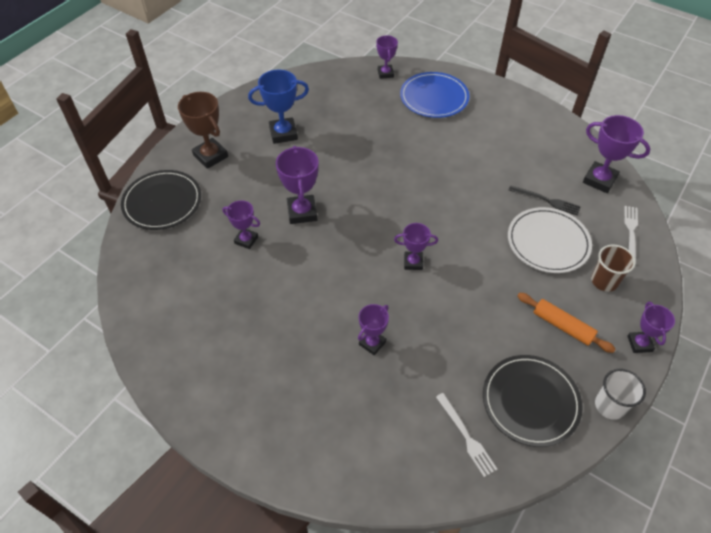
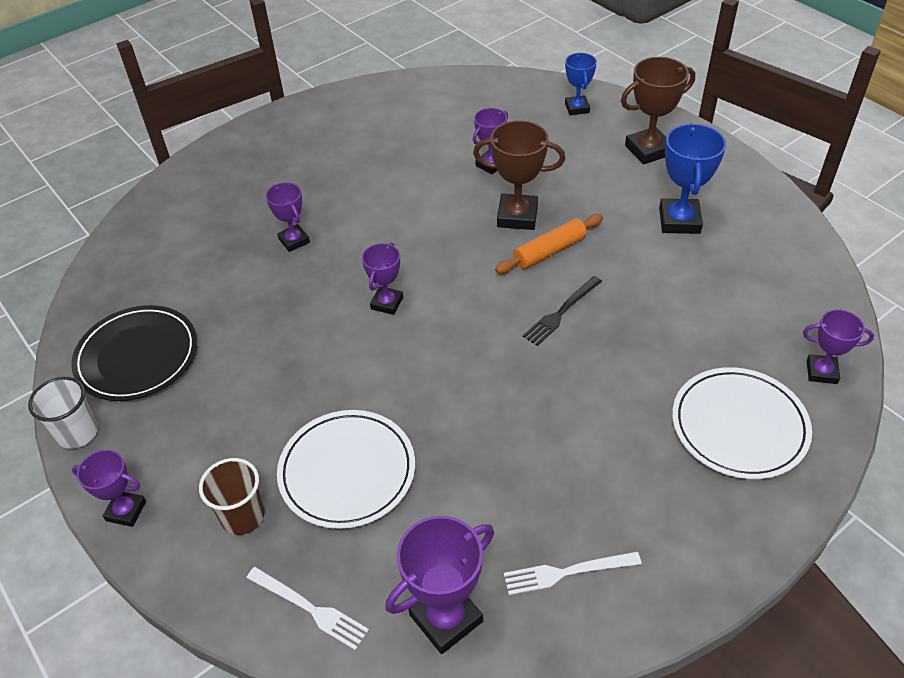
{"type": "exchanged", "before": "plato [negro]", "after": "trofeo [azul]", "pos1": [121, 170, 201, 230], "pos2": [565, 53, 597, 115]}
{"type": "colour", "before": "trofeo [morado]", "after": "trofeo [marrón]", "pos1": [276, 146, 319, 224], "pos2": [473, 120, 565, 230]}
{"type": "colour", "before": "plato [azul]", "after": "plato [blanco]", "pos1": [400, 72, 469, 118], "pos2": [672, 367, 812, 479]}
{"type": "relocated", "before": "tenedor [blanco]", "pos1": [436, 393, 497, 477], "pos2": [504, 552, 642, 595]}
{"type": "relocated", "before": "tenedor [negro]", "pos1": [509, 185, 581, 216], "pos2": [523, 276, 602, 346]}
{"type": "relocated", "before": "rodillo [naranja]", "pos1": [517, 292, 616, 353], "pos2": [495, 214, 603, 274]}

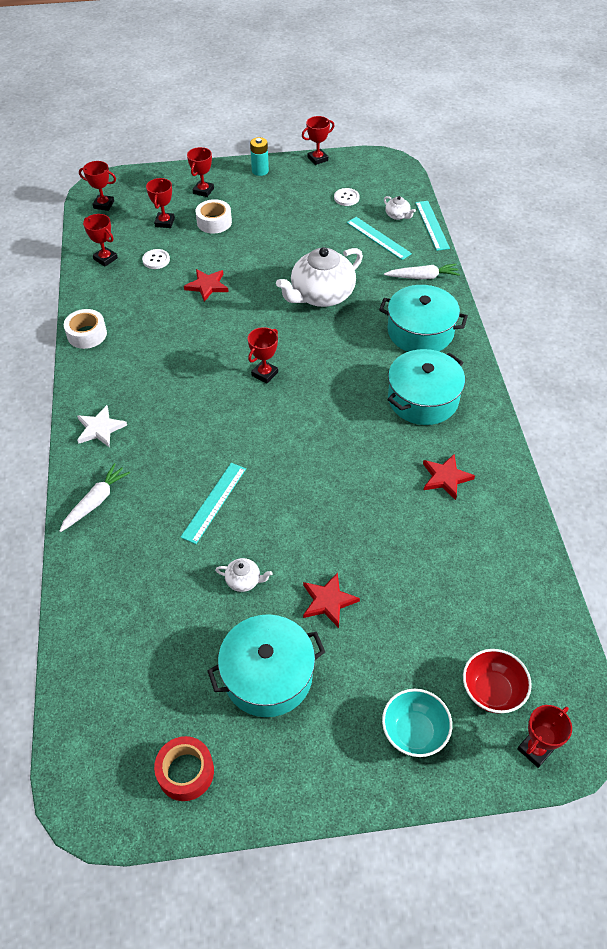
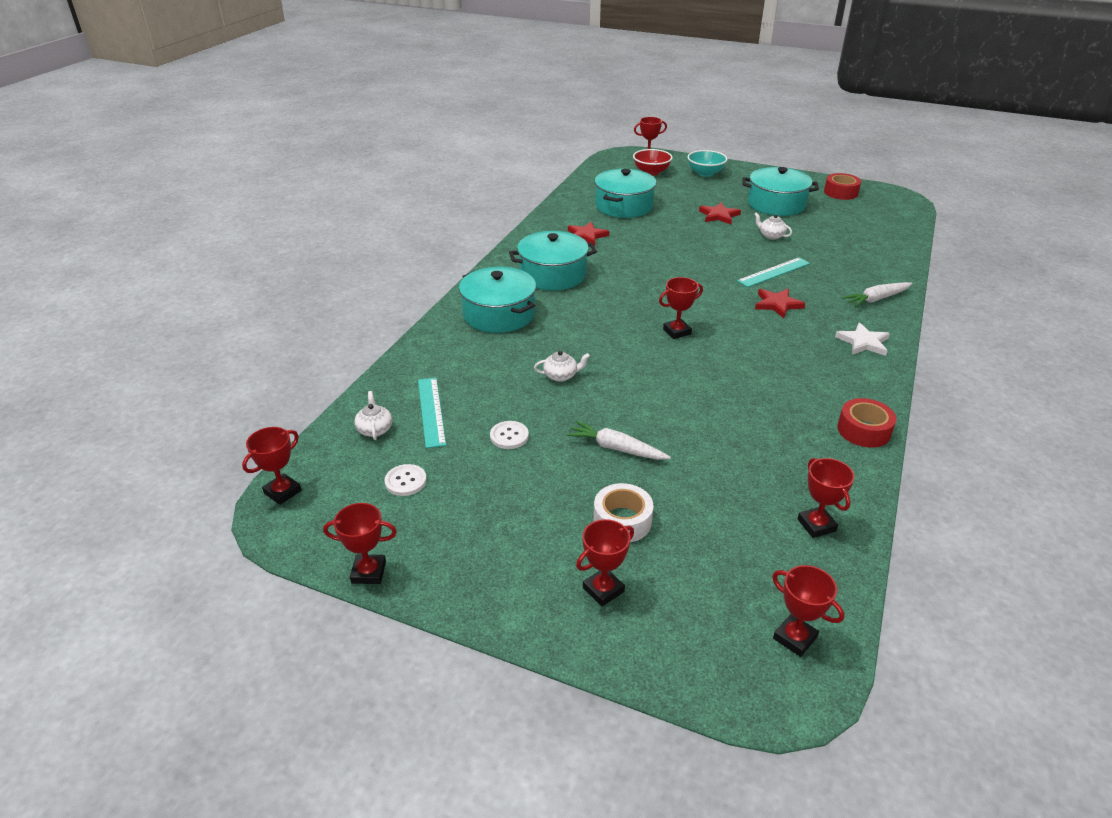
{"type": "colour", "before": "cinta adhesiva [blanco]", "after": "cinta adhesiva [rojo]", "pos1": [64, 309, 107, 349], "pos2": [837, 398, 896, 448]}
{"type": "relocated", "before": "botón [blanco]", "pos1": [142, 249, 170, 269], "pos2": [490, 421, 529, 449]}
{"type": "relocated", "before": "trofeo [rojo]", "pos1": [146, 178, 175, 228], "pos2": [242, 427, 302, 505]}
{"type": "relocated", "before": "estrella [rojo]", "pos1": [184, 269, 229, 302], "pos2": [755, 289, 806, 318]}
{"type": "missing", "before": "pila [turquesa]", "pos1": [250, 137, 269, 176]}
{"type": "size", "before": "tetera [blanco]", "pos1": [276, 247, 363, 307], "pos2": [534, 351, 590, 382], "scale": 0.42}
{"type": "relocated", "before": "zanahoria [blanco]", "pos1": [384, 264, 460, 279], "pos2": [567, 421, 671, 460]}
{"type": "missing", "before": "regla [turquesa]", "pos1": [415, 201, 450, 251]}
{"type": "appeared", "after": "olla [turquesa]", "pos2": [594, 169, 656, 218]}

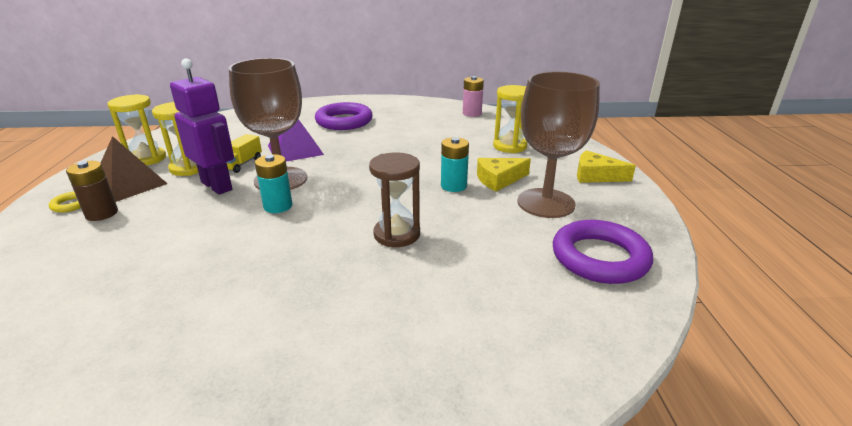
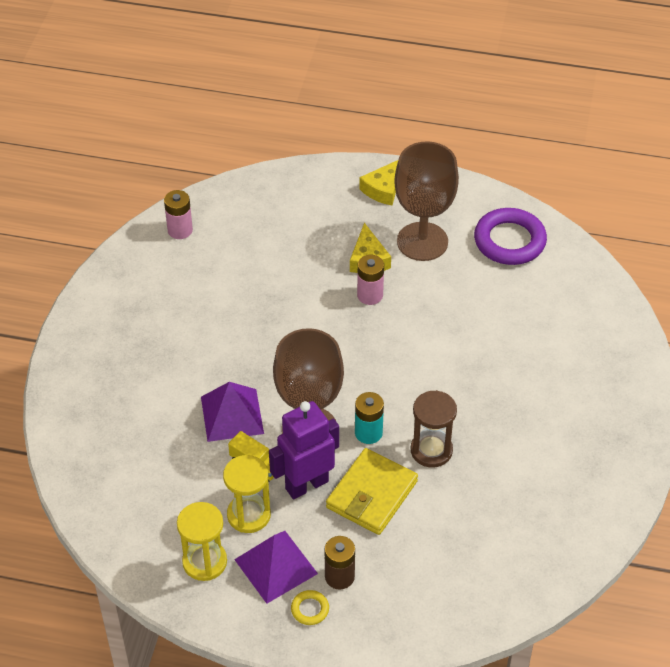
{"type": "colour", "before": "pirámide [marrón]", "after": "pirámide [morado]", "pos1": [101, 136, 168, 202], "pos2": [234, 531, 318, 604]}
{"type": "missing", "before": "anillo [morado]", "pos1": [315, 102, 373, 130]}
{"type": "relocated", "before": "reloj de arena [marrón]", "pos1": [369, 152, 420, 247], "pos2": [411, 390, 457, 467]}
{"type": "colour", "before": "pila [turquesa]", "after": "pila [rosa]", "pos1": [441, 137, 469, 192], "pos2": [357, 255, 384, 305]}
{"type": "missing", "before": "reloj de arena [amarillo]", "pos1": [493, 85, 527, 153]}
{"type": "appeared", "after": "cartera [amarillo]", "pos2": [326, 448, 418, 535]}

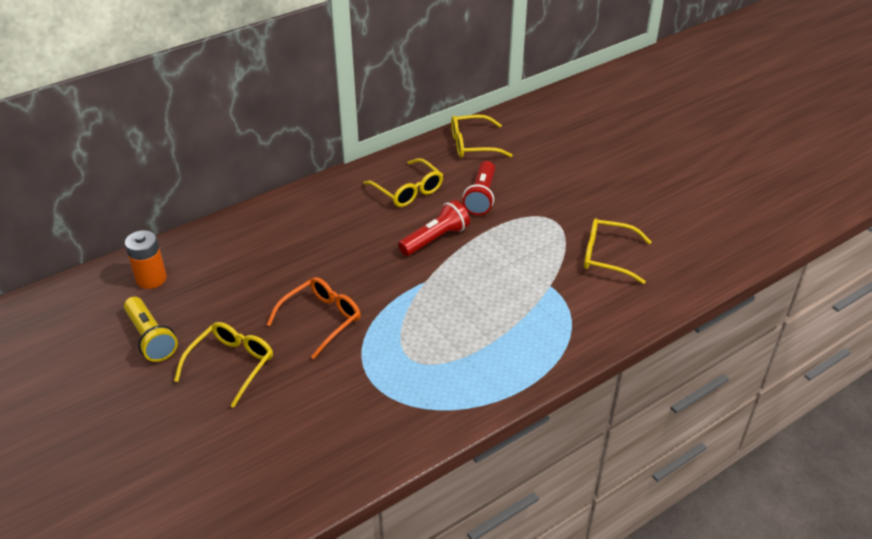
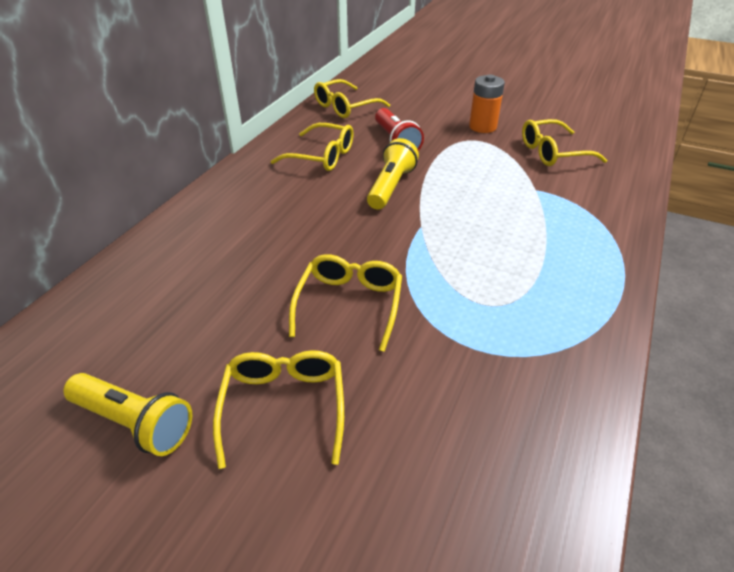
{"type": "relocated", "before": "pila [naranja]", "pos1": [125, 230, 167, 289], "pos2": [469, 75, 505, 133]}
{"type": "colour", "before": "gafas [naranja]", "after": "gafas [amarillo]", "pos1": [266, 277, 361, 359], "pos2": [289, 254, 402, 352]}
{"type": "colour", "before": "lámpara de mano [rojo]", "after": "lámpara de mano [amarillo]", "pos1": [398, 200, 470, 256], "pos2": [367, 138, 419, 209]}

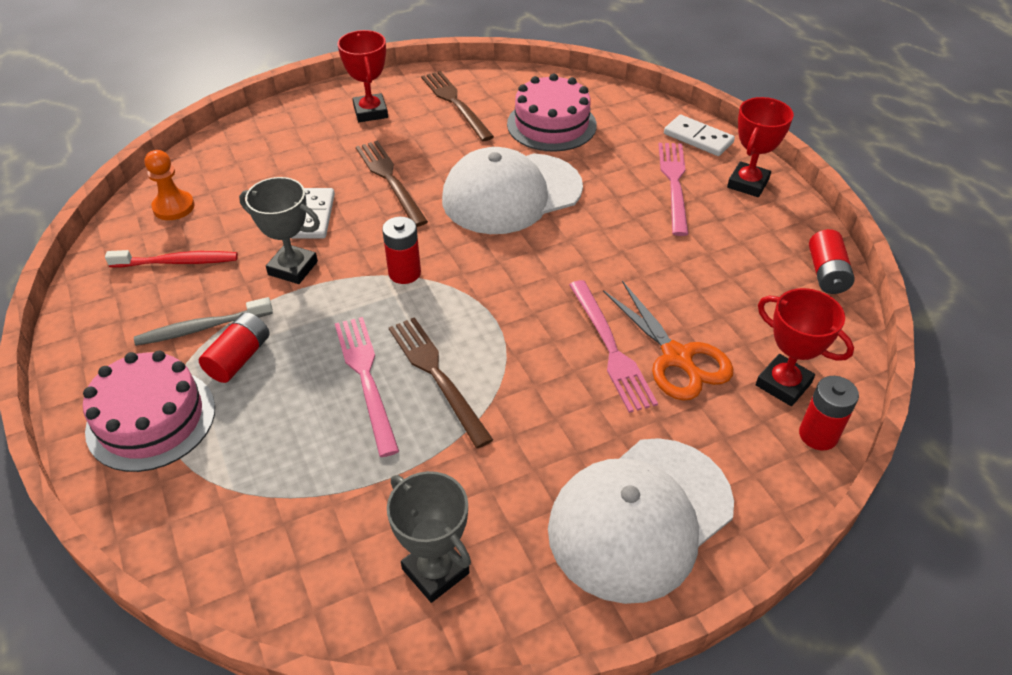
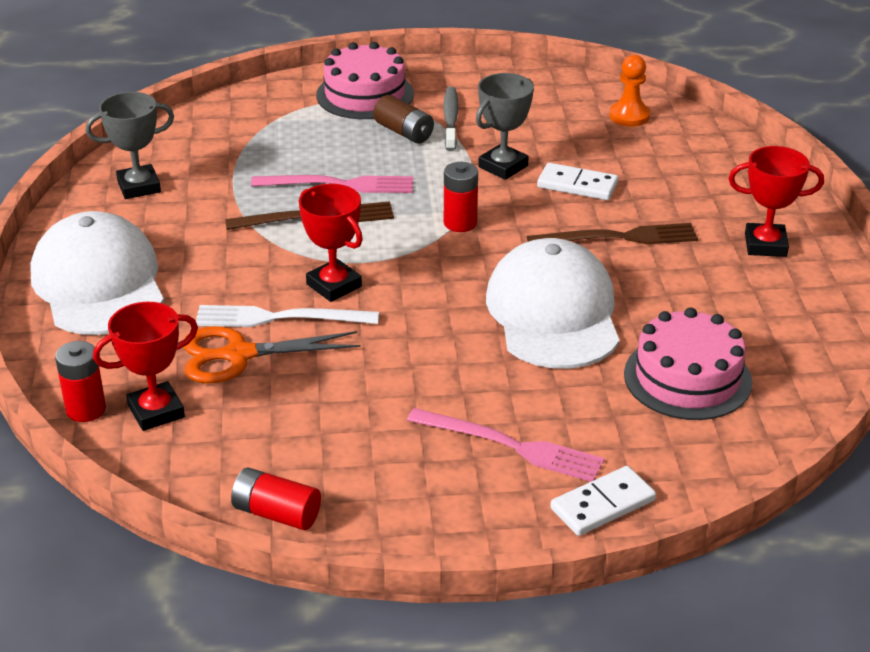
{"type": "missing", "before": "cepillo de dientes [rojo]", "pos1": [105, 250, 238, 267]}
{"type": "colour", "before": "pila [rojo]", "after": "pila [marrón]", "pos1": [199, 312, 269, 383], "pos2": [373, 95, 434, 144]}
{"type": "missing", "before": "tenedor [marrón]", "pos1": [421, 71, 494, 141]}
{"type": "colour", "before": "tenedor [rosa]", "after": "tenedor [blanco]", "pos1": [569, 280, 658, 413], "pos2": [196, 305, 379, 327]}
{"type": "relocated", "before": "trofeo [rojo]", "pos1": [727, 97, 794, 197], "pos2": [299, 184, 363, 302]}

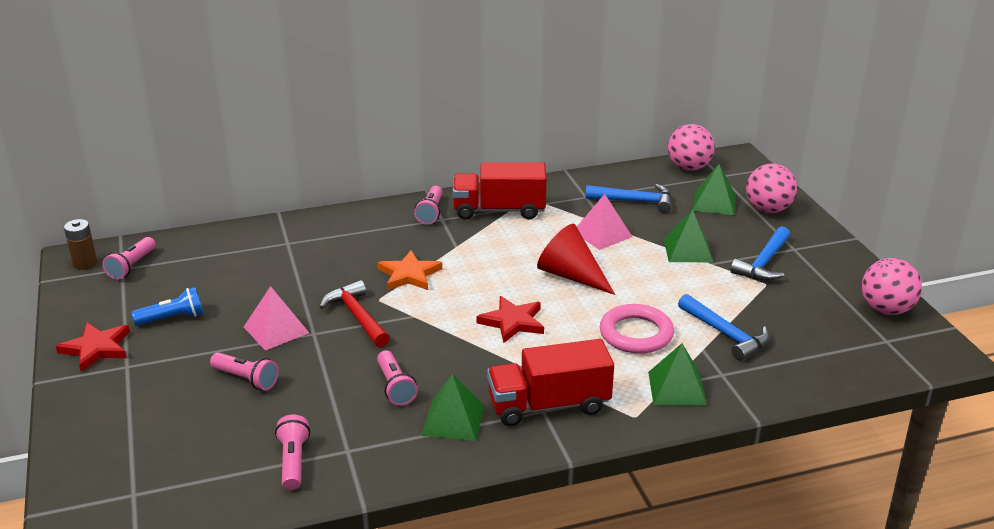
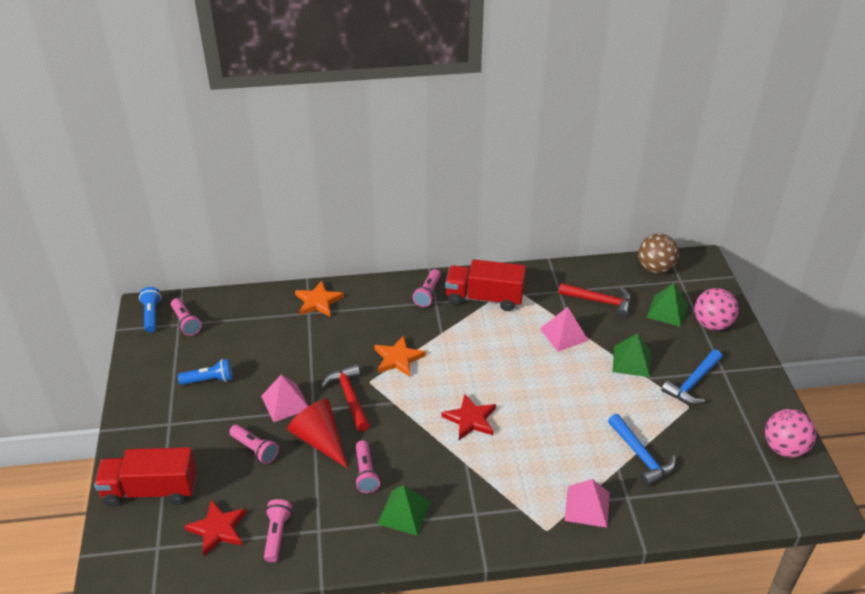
{"type": "relocated", "before": "estrella [rojo]", "pos1": [56, 323, 130, 372], "pos2": [185, 500, 247, 556]}
{"type": "exchanged", "before": "pila [marrón]", "after": "lámpara de mano [azul]", "pos1": [64, 219, 97, 270], "pos2": [139, 287, 161, 333]}
{"type": "spun", "before": "lámpara de mano [rosa]", "pos1": [102, 237, 156, 280], "pos2": [171, 298, 202, 336], "turn": -60}
{"type": "relocated", "before": "camión [rojo]", "pos1": [487, 339, 614, 426], "pos2": [94, 447, 197, 507]}
{"type": "relocated", "before": "cono [rojo]", "pos1": [537, 224, 615, 295], "pos2": [287, 399, 348, 469]}
{"type": "colour", "before": "martillo [azul]", "after": "martillo [rojo]", "pos1": [586, 184, 672, 213], "pos2": [558, 283, 631, 318]}
{"type": "missing", "before": "anillo [rosa]", "pos1": [600, 304, 674, 354]}
{"type": "colour", "before": "pirámide [verde]", "after": "pirámide [rosa]", "pos1": [648, 343, 707, 406], "pos2": [564, 479, 610, 528]}
{"type": "colour", "before": "pelota [rosa]", "after": "pelota [marrón]", "pos1": [668, 124, 715, 171], "pos2": [638, 234, 679, 273]}
{"type": "appeared", "after": "estrella [naranja]", "pos2": [295, 280, 344, 317]}

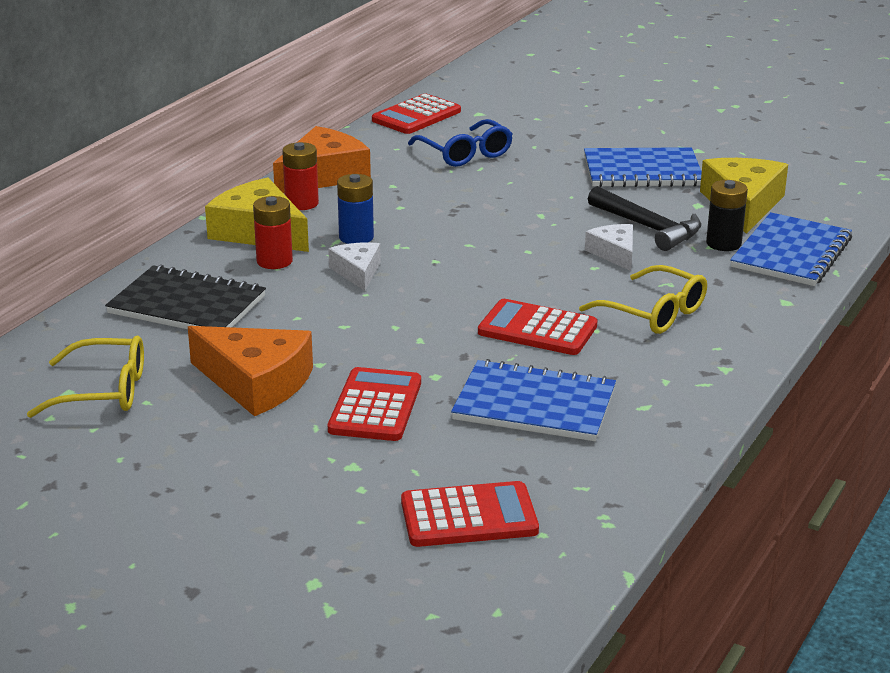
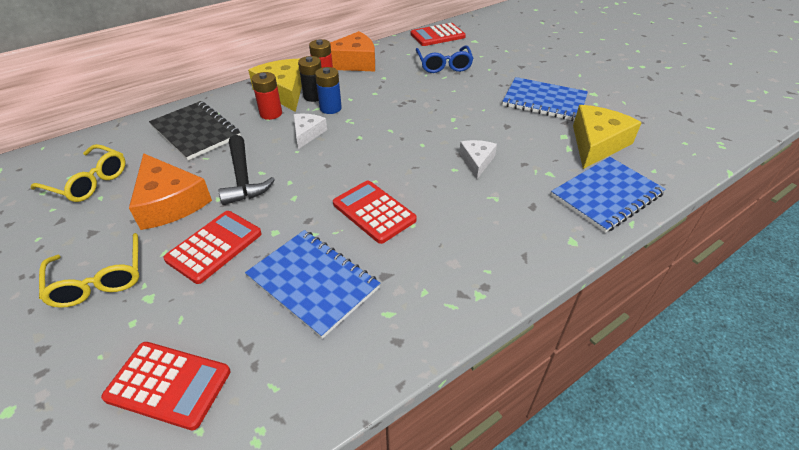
{"type": "relocated", "before": "gafas [amarillo]", "pos1": [579, 265, 707, 334], "pos2": [39, 233, 139, 308]}
{"type": "relocated", "before": "martillo [negro]", "pos1": [588, 186, 701, 251], "pos2": [218, 135, 275, 205]}
{"type": "relocated", "before": "pila [negro]", "pos1": [706, 180, 748, 251], "pos2": [298, 56, 322, 102]}

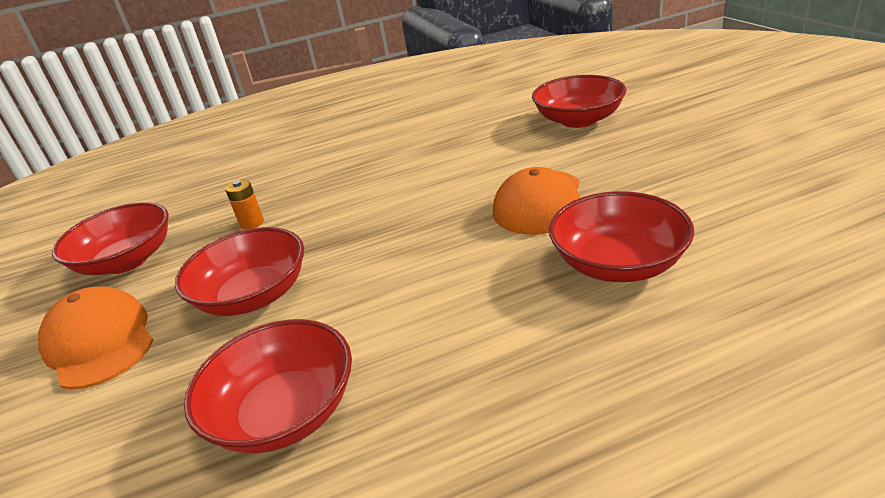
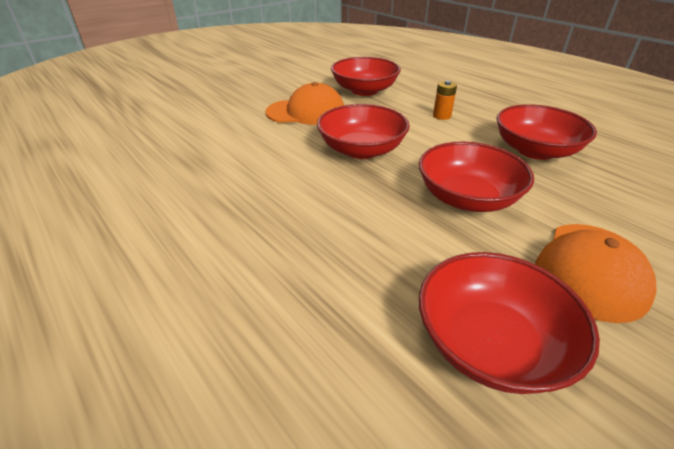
{"type": "relocated", "before": "pila [naranja]", "pos1": [225, 180, 264, 230], "pos2": [433, 80, 457, 120]}
{"type": "relocated", "before": "cuenco [rojo]", "pos1": [532, 75, 627, 128], "pos2": [317, 104, 410, 159]}

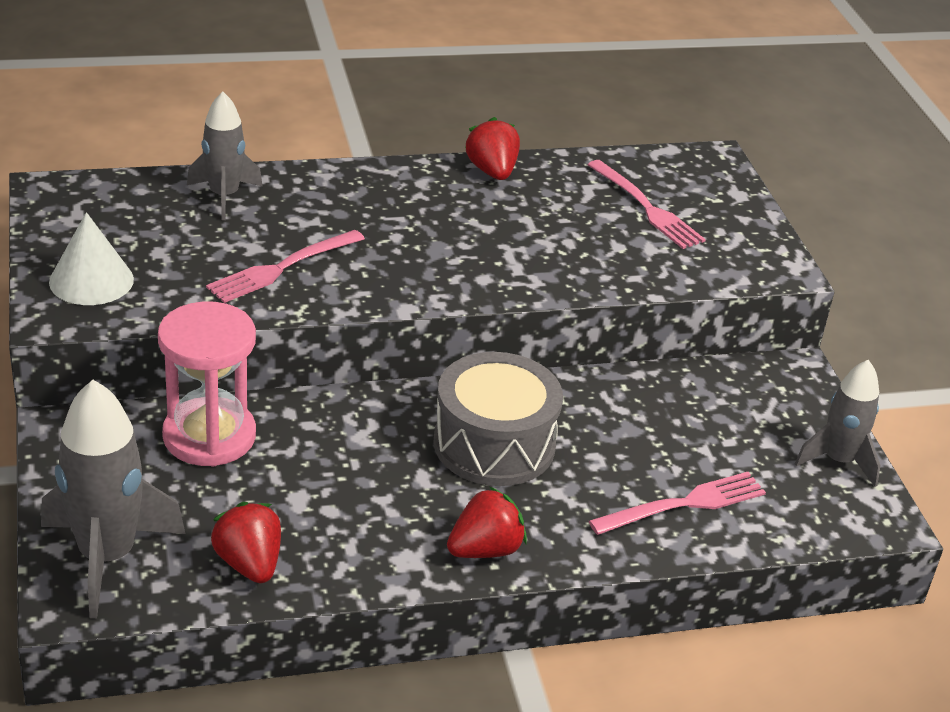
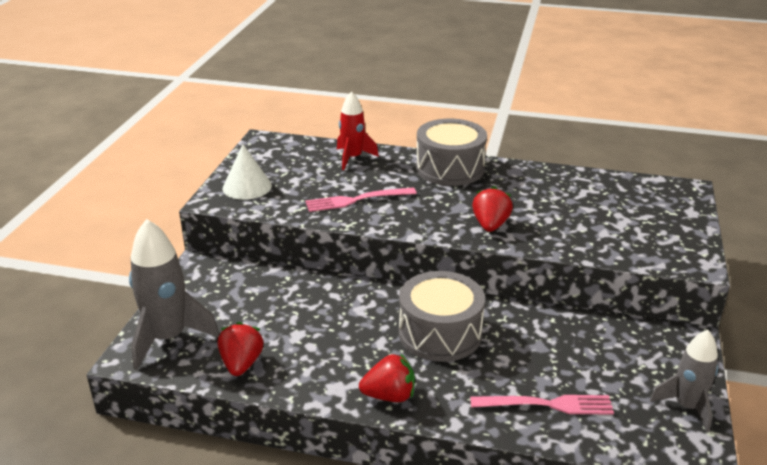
{"type": "missing", "before": "reloj de arena [rosa]", "pos1": [158, 302, 256, 466]}
{"type": "colour", "before": "cohete [gris]", "after": "cohete [rojo]", "pos1": [187, 92, 263, 220], "pos2": [337, 91, 379, 170]}
{"type": "relocated", "before": "fresa [rojo]", "pos1": [465, 117, 520, 180], "pos2": [472, 186, 513, 232]}
{"type": "missing", "before": "tenedor [rosa]", "pos1": [588, 160, 706, 249]}
{"type": "appeared", "after": "tambor [gris]", "pos2": [416, 119, 487, 186]}

